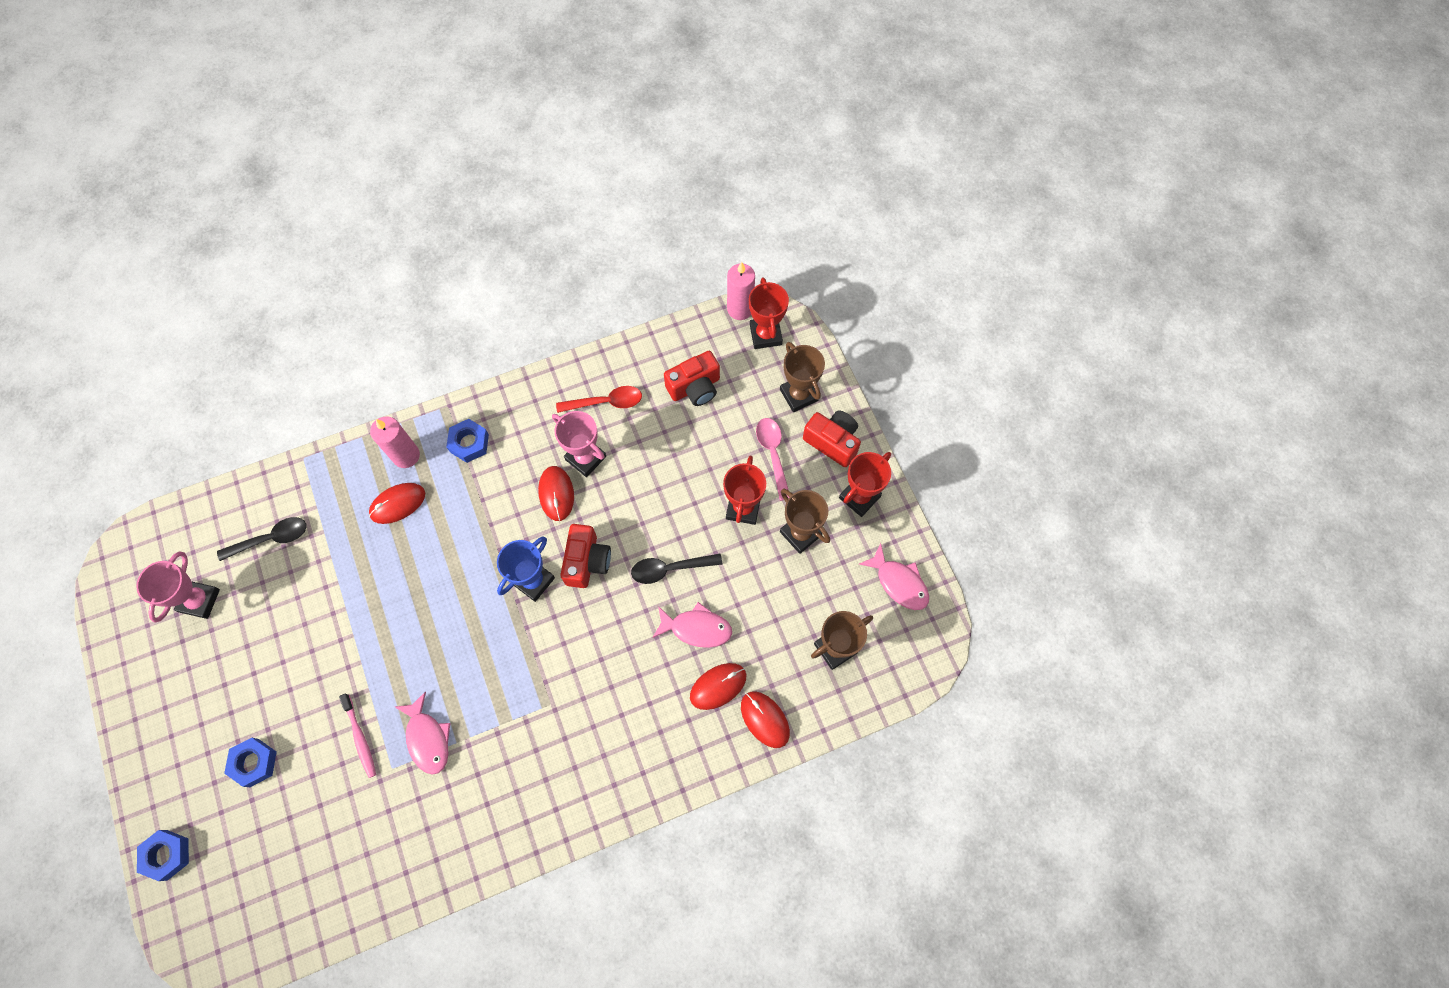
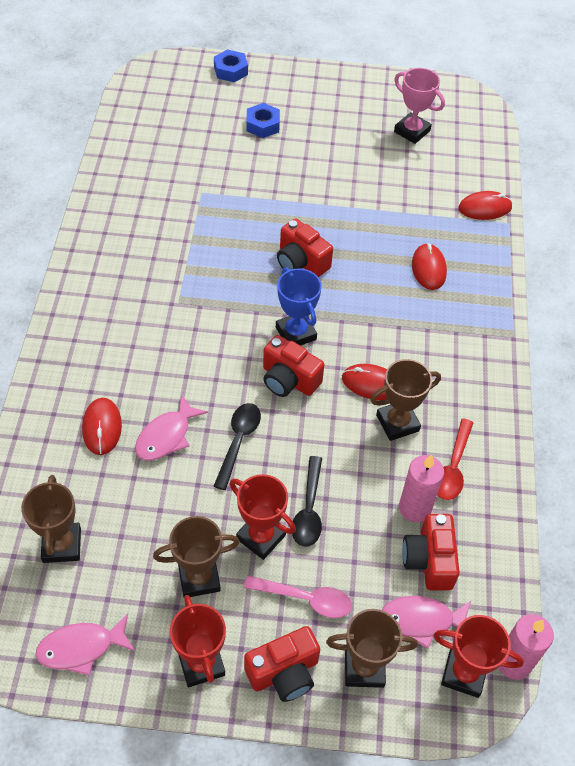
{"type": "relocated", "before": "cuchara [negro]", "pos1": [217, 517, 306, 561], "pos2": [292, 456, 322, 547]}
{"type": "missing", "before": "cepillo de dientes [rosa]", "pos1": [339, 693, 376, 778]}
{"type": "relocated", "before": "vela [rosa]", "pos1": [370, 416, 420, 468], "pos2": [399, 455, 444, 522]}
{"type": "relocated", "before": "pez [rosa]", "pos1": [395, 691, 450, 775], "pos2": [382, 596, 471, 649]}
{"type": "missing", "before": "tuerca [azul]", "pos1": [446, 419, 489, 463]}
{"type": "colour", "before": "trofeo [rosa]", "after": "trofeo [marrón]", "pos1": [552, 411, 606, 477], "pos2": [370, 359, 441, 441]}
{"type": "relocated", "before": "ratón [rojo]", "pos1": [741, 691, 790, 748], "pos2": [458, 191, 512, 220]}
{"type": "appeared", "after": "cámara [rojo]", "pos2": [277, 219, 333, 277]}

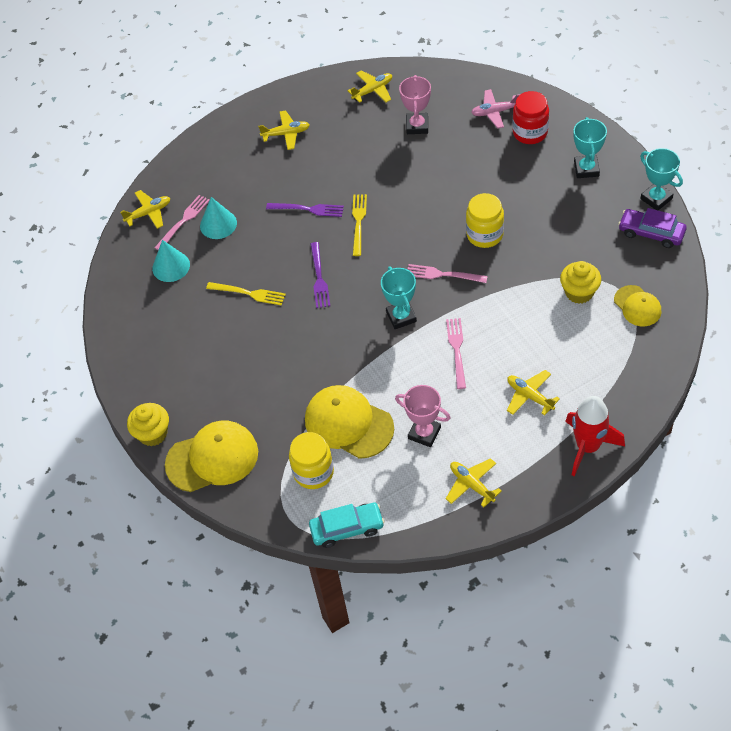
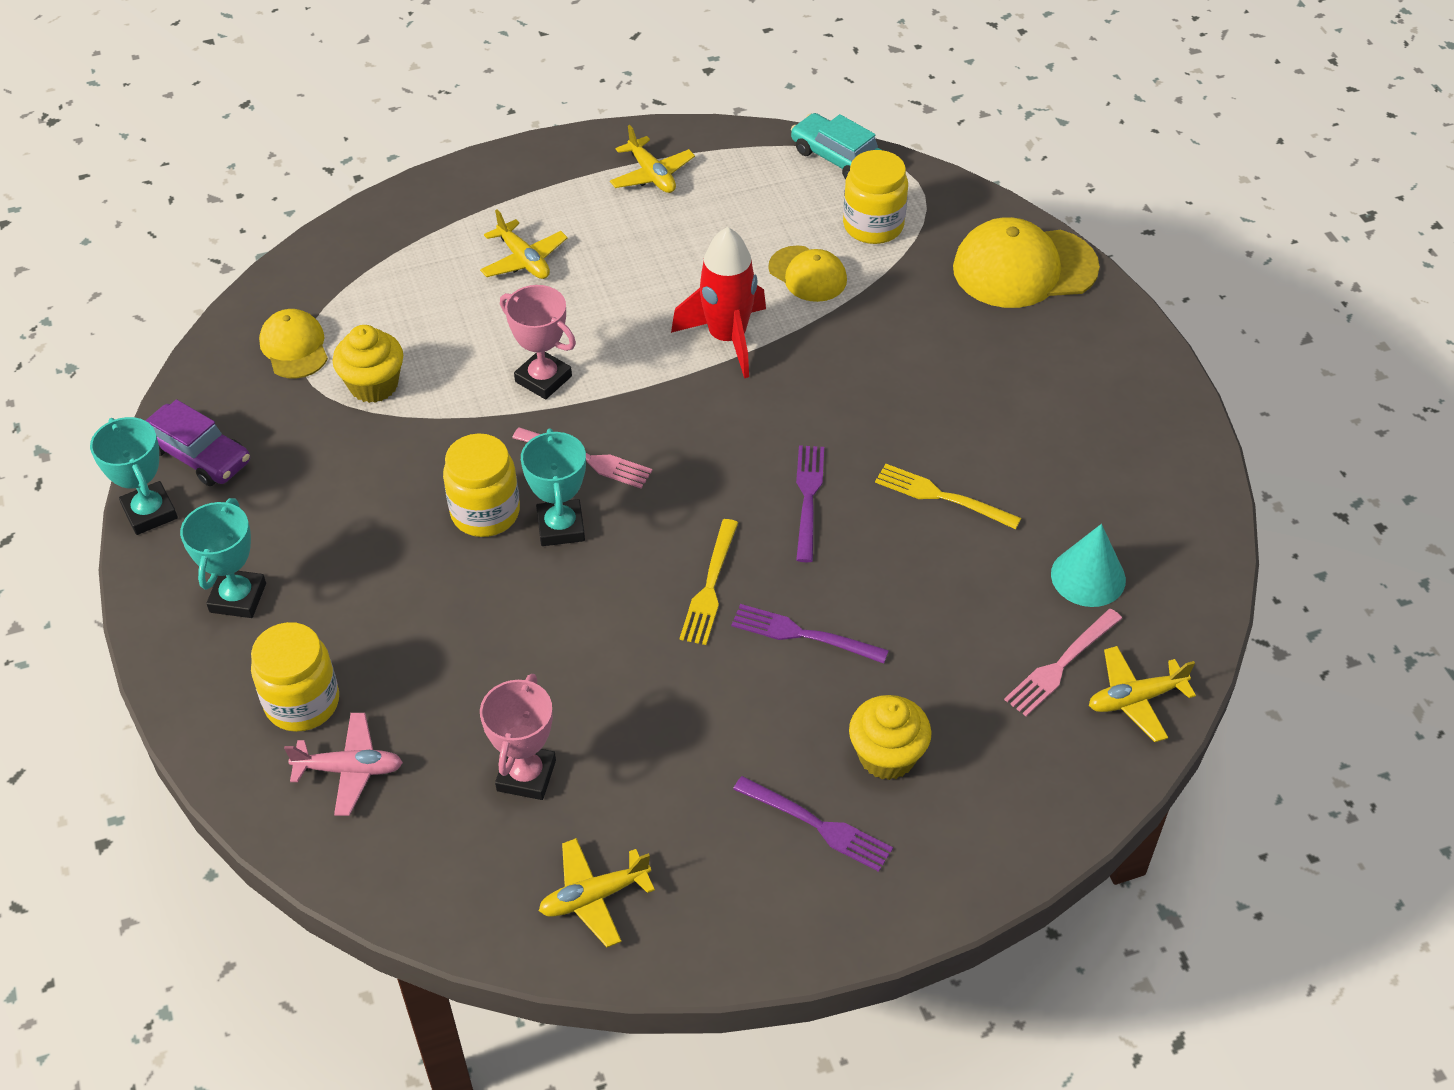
{"type": "relocated", "before": "magdalena [amarillo]", "pos1": [127, 403, 169, 446], "pos2": [849, 695, 931, 780]}
{"type": "missing", "before": "cono [turquesa]", "pos1": [200, 197, 237, 239]}
{"type": "exchanged", "before": "avión [amarillo]", "after": "tenedor [morado]", "pos1": [258, 110, 309, 150], "pos2": [733, 776, 893, 872]}
{"type": "size", "before": "gorra [amarillo]", "pos1": [305, 385, 394, 459], "pos2": [768, 245, 847, 302], "scale": 0.58}
{"type": "spun", "before": "coche [turquesa]", "pos1": [309, 503, 385, 548], "pos2": [791, 113, 881, 179], "turn": 45}
{"type": "relocated", "before": "trofeo [turquesa]", "pos1": [381, 267, 417, 329], "pos2": [521, 428, 586, 546]}
{"type": "relocated", "before": "trofeo [rosa]", "pos1": [395, 385, 451, 447], "pos2": [500, 285, 576, 399]}
{"type": "missing", "before": "tenedor [rosa]", "pos1": [446, 318, 466, 389]}
{"type": "colour", "before": "tarro [rojo]", "after": "tarro [amarillo]", "pos1": [512, 91, 549, 144], "pos2": [251, 622, 339, 732]}
{"type": "relocated", "before": "cohete [rojo]", "pos1": [565, 396, 625, 477], "pos2": [671, 227, 766, 378]}

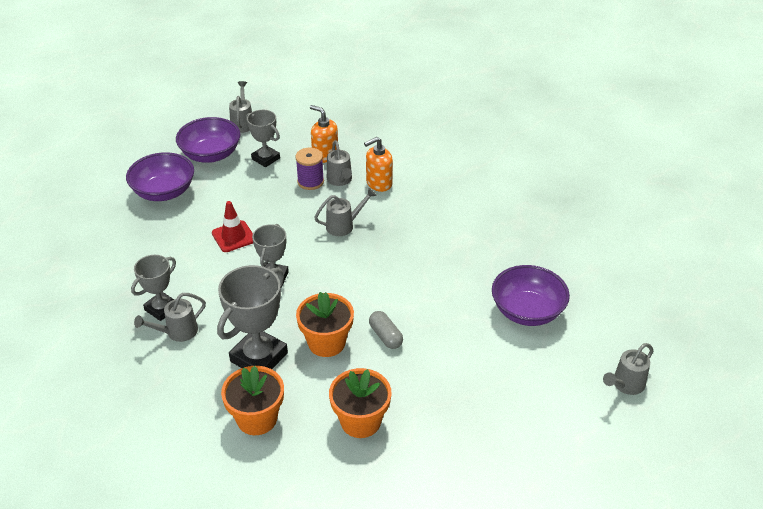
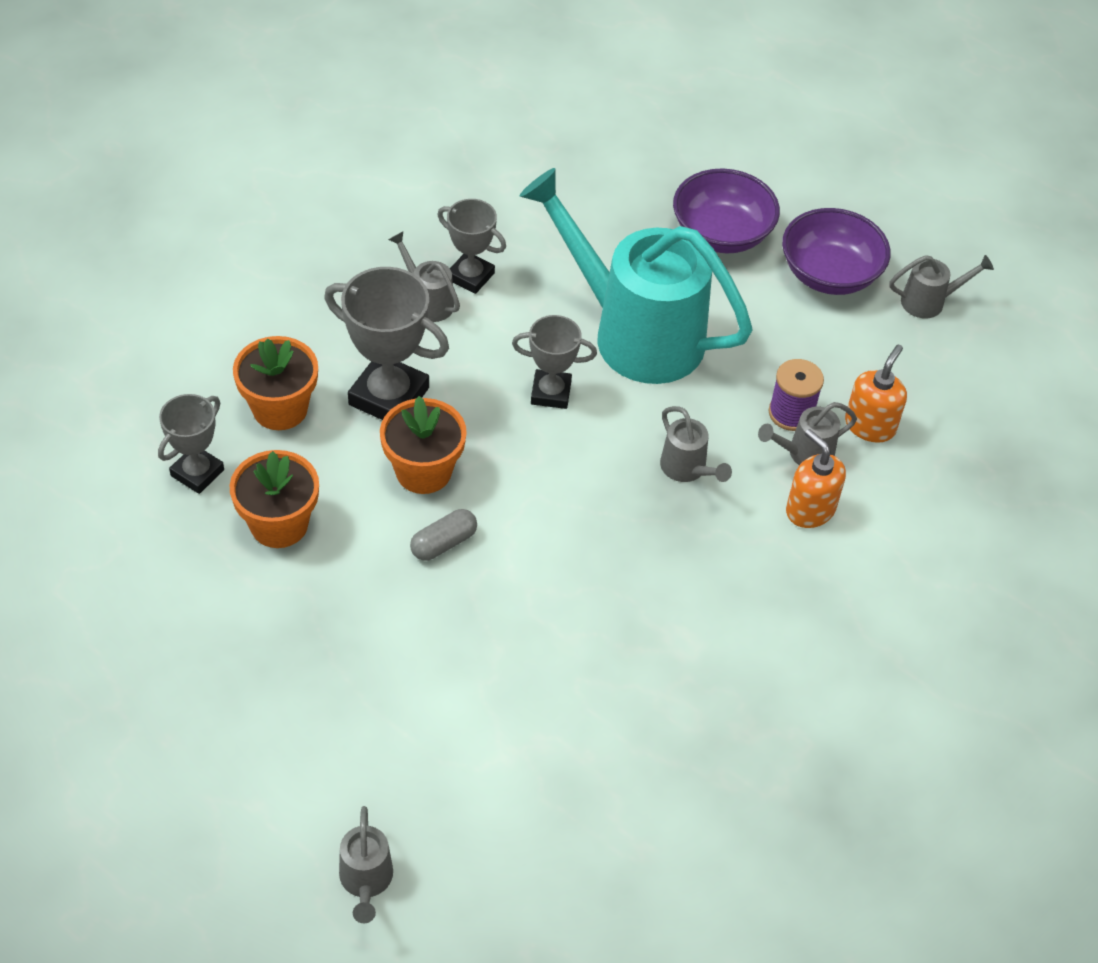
{"type": "exchanged", "before": "cono de tráfico [rojo]", "after": "regadera [turquesa]", "pos1": [212, 201, 253, 252], "pos2": [519, 168, 753, 384]}
{"type": "relocated", "before": "trofeo [gris]", "pos1": [246, 110, 280, 167], "pos2": [158, 394, 224, 494]}
{"type": "missing", "before": "cuenco [morado]", "pos1": [492, 265, 570, 326]}
{"type": "spun", "before": "regadera [gris]", "pos1": [603, 343, 653, 395], "pos2": [339, 806, 393, 923], "turn": -135}

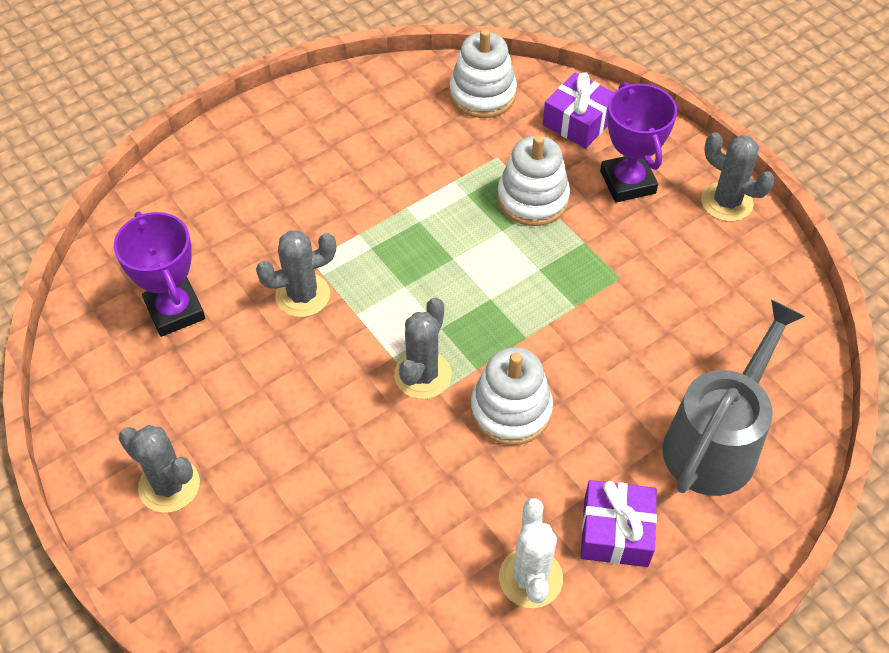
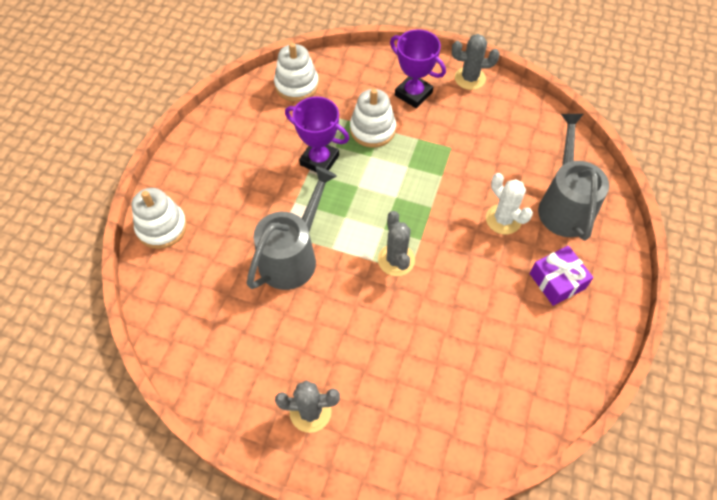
{"type": "relocated", "before": "trofeo [morado]", "pos1": [114, 212, 205, 337], "pos2": [285, 97, 349, 172]}
{"type": "exchanged", "before": "cactus [gris]", "after": "regadera [gris]", "pos1": [256, 230, 336, 317], "pos2": [247, 166, 337, 290]}
{"type": "relocated", "before": "juguete apilable [blanco]", "pos1": [471, 347, 553, 445], "pos2": [132, 188, 187, 249]}
{"type": "relocated", "before": "cactus [blanco]", "pos1": [499, 498, 563, 608], "pos2": [486, 173, 533, 234]}
{"type": "missing", "before": "regalo [morado]", "pos1": [543, 72, 614, 148]}

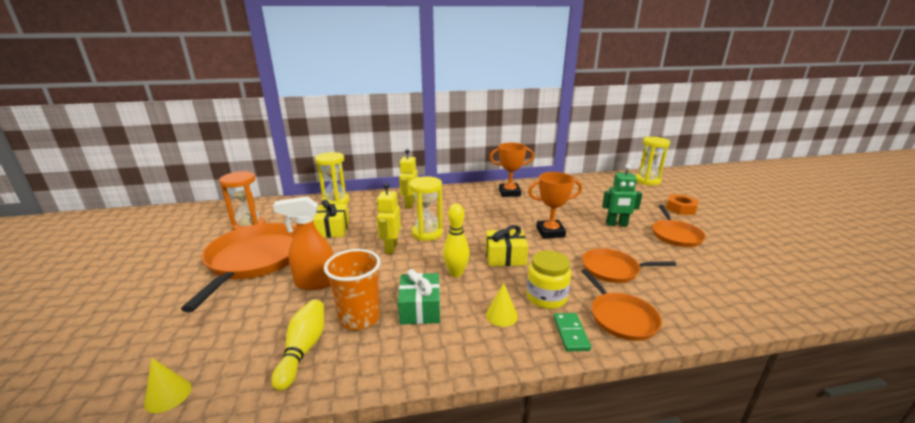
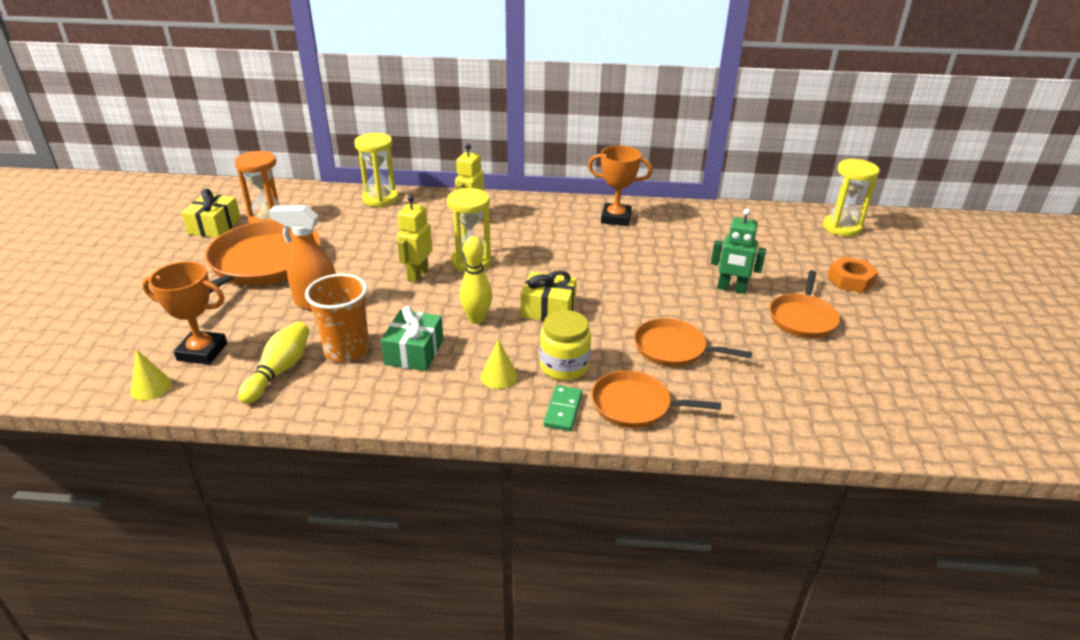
{"type": "relocated", "before": "regalo [amarillo]", "pos1": [313, 200, 349, 238], "pos2": [181, 188, 241, 238]}
{"type": "relocated", "before": "trofeo [naranja]", "pos1": [528, 172, 582, 239], "pos2": [142, 261, 227, 365]}
{"type": "spun", "before": "sartén [naranja]", "pos1": [582, 269, 662, 341], "pos2": [591, 370, 721, 428], "turn": 105}

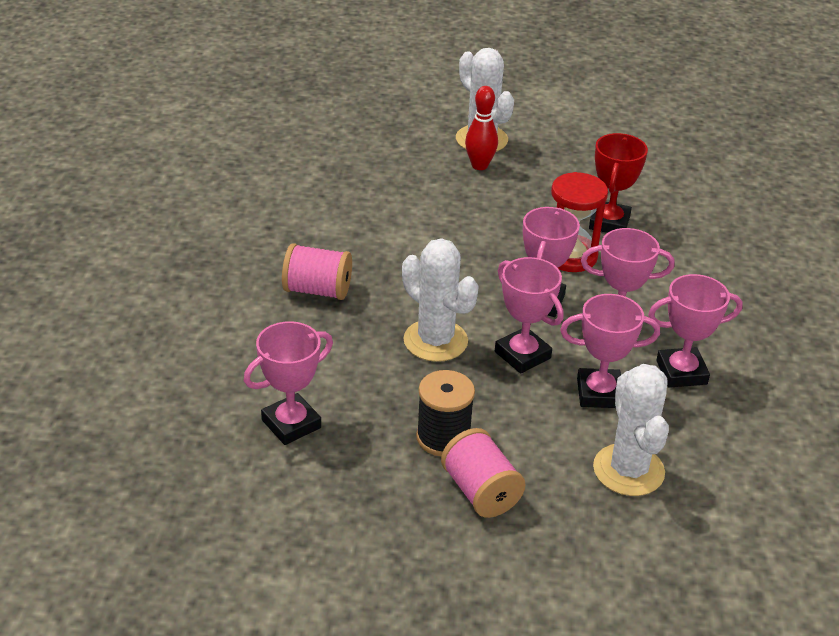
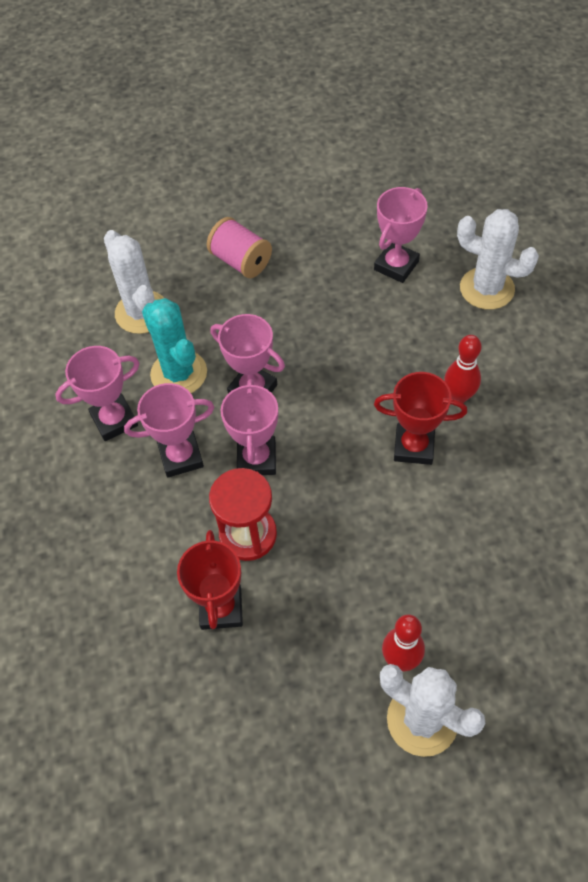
{"type": "exchanged", "before": "carrete [rosa]", "after": "bolo [rojo]", "pos1": [282, 243, 352, 300], "pos2": [444, 335, 482, 403]}
{"type": "relocated", "before": "cactus [blanco]", "pos1": [402, 238, 479, 362], "pos2": [457, 209, 539, 310]}
{"type": "missing", "before": "carrete [negro]", "pos1": [416, 370, 475, 456]}
{"type": "exchanged", "before": "trofeo [rosa]", "after": "cactus [turquesa]", "pos1": [560, 294, 660, 408], "pos2": [142, 298, 207, 393]}
{"type": "appeared", "after": "trofeo [rojo]", "pos2": [374, 372, 467, 465]}

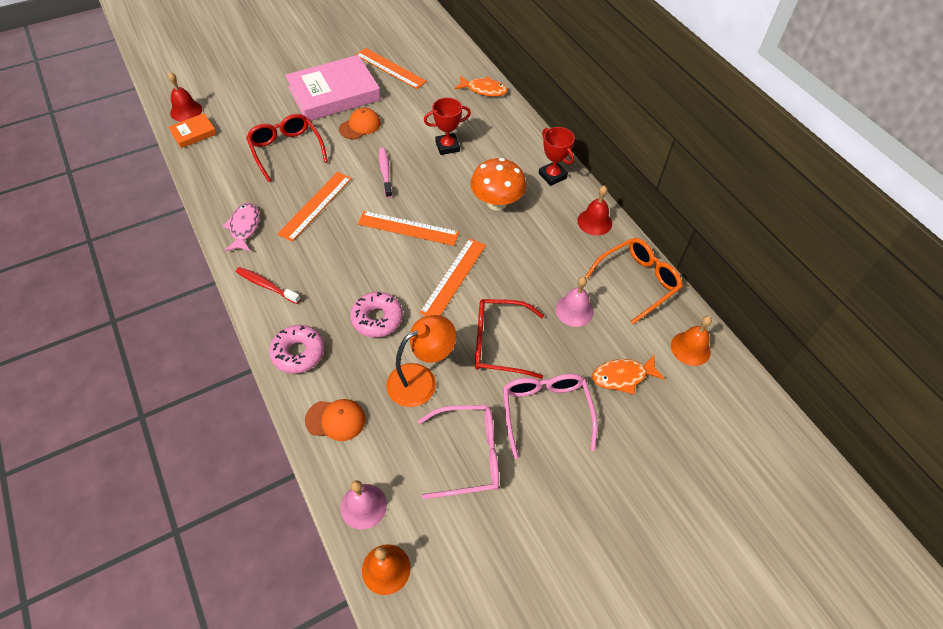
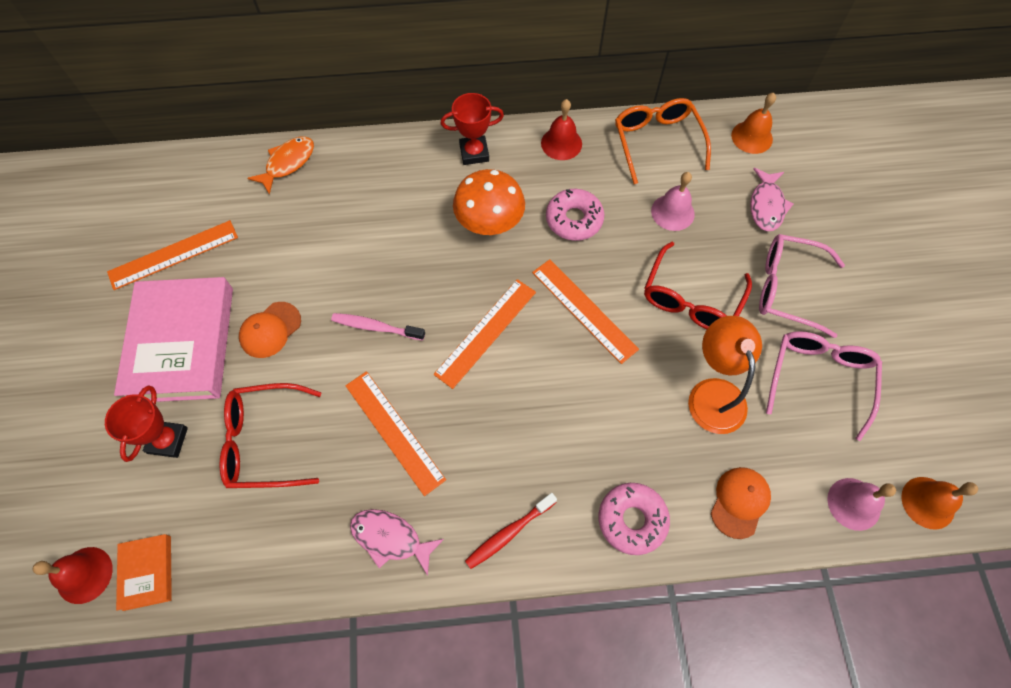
{"type": "spun", "before": "gorra [naranja]", "pos1": [339, 108, 381, 139], "pos2": [239, 302, 301, 358], "turn": -120}
{"type": "relocated", "before": "rosquilla [rosa]", "pos1": [350, 292, 403, 337], "pos2": [546, 189, 604, 241]}
{"type": "relocated", "before": "trofeo [rojo]", "pos1": [424, 98, 471, 155], "pos2": [105, 385, 188, 462]}
{"type": "colour", "before": "pez [naranja]", "after": "pez [rosa]", "pos1": [592, 355, 665, 394], "pos2": [750, 168, 793, 231]}

